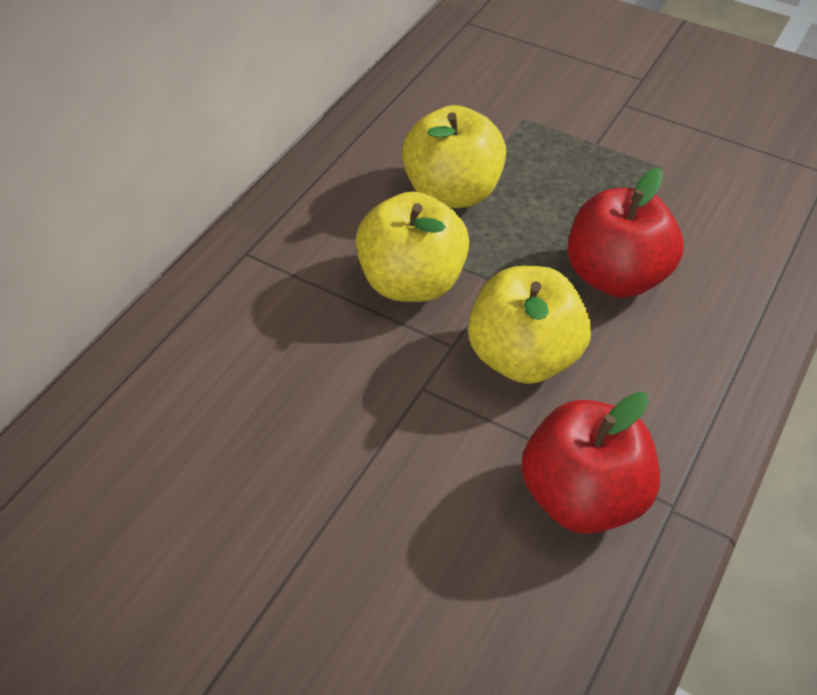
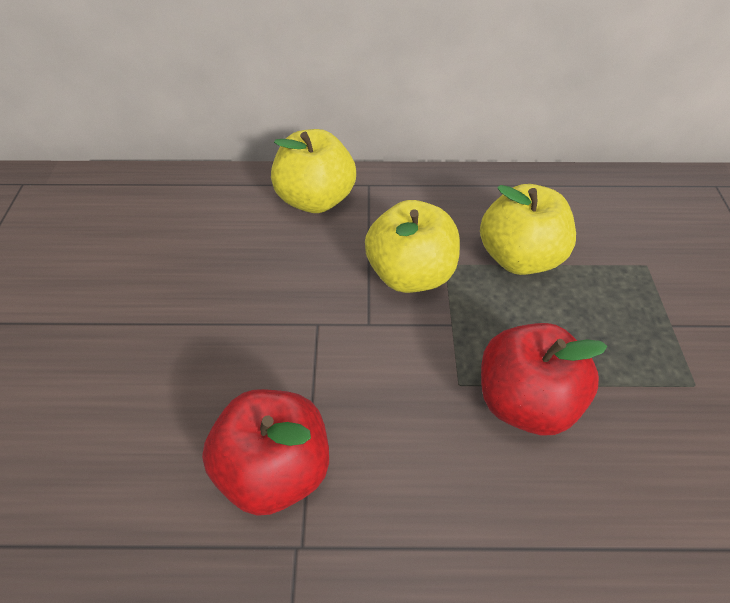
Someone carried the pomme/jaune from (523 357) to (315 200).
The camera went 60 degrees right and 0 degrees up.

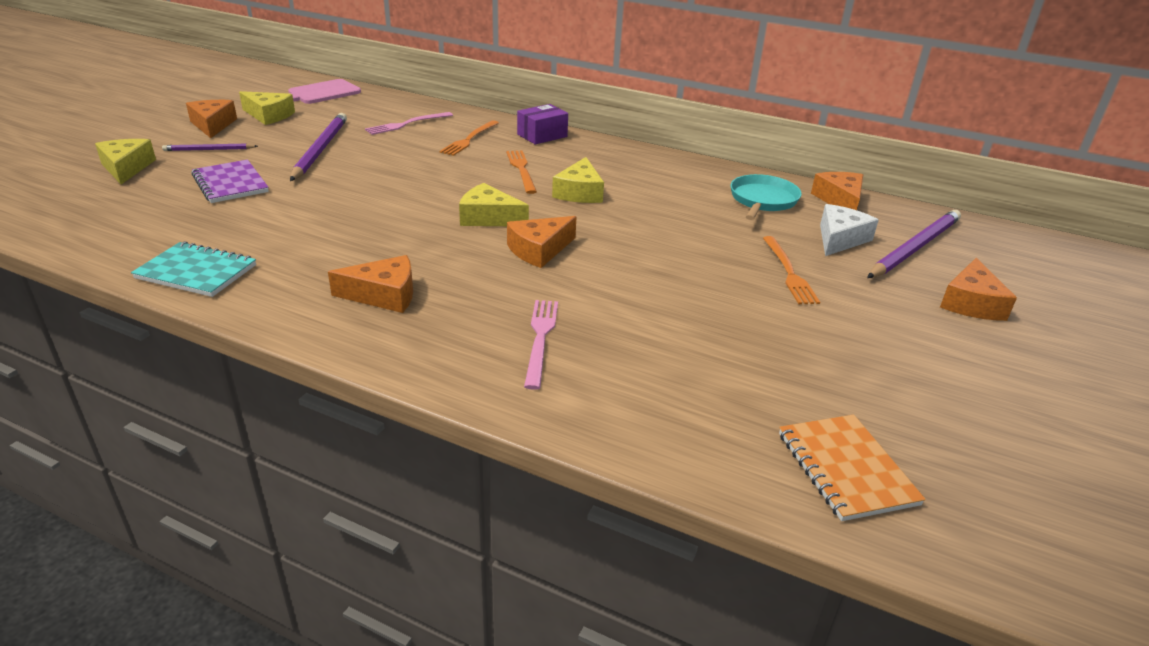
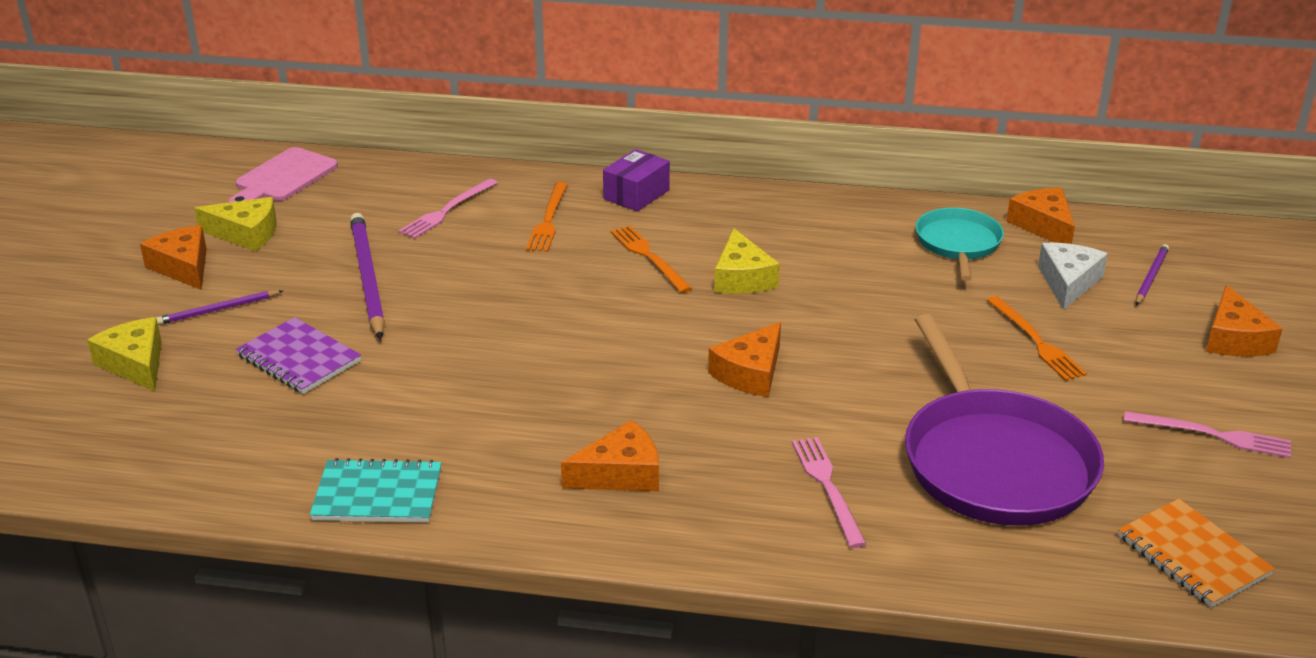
Someone took away the fromage/jaune at (488 218).
Someone scaled the crayon/violet at (915 247) by 0.53.
Someone put down the poêle/violet at (994 462).
Someone put down the fourchette/rose at (1213 435).
The camera went 15 degrees left and 0 degrees up.

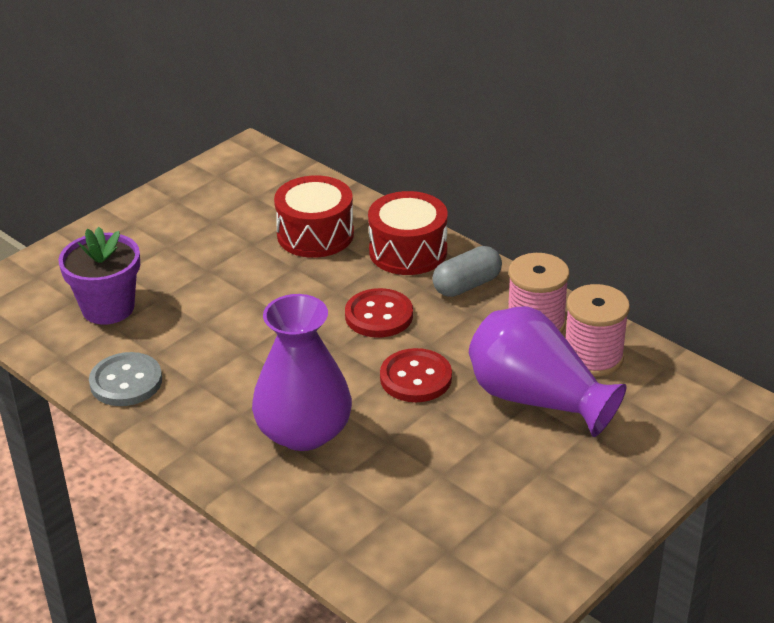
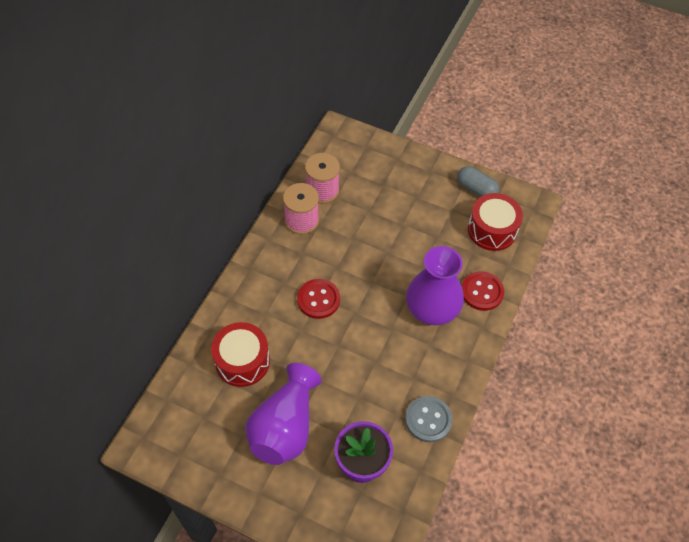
Someone carried the tambour/rouge from (408 251) to (492 230).
Someone carried the gélule/gris from (466 285) to (476 189).
Someone carried the vase/violet from (536 399) to (285 427).
Someone carried the bouton/rouge from (416 378) to (482 292).
The camera went 110 degrees left and 20 degrees up.

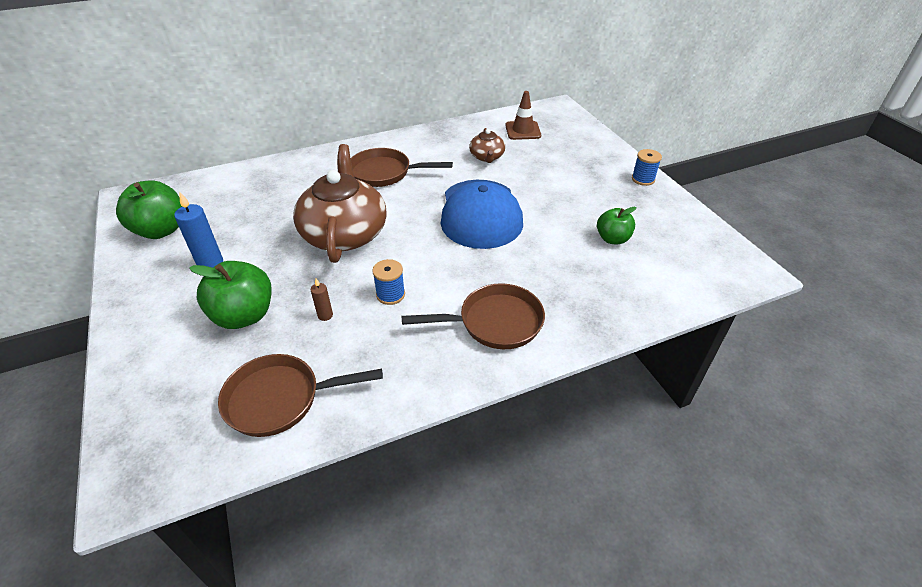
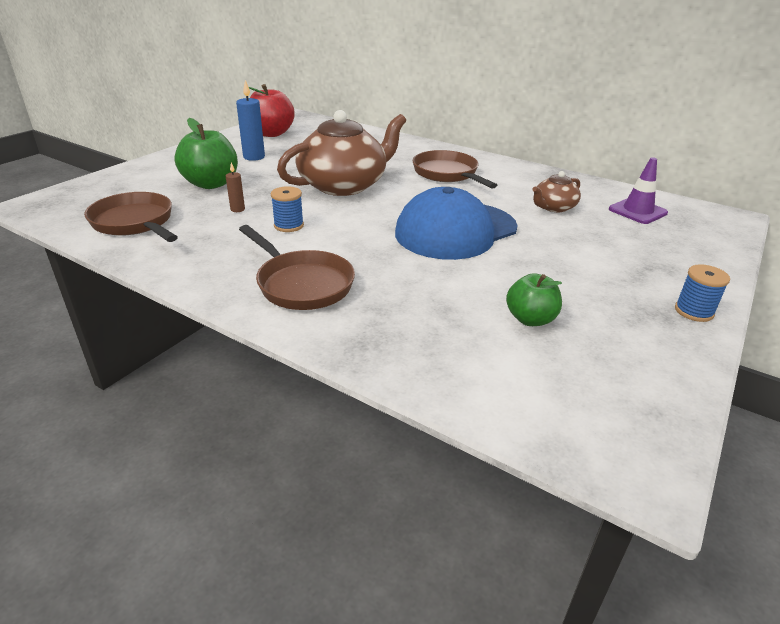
Someone repainted the cône de chantier/marron at (523 131), which became the cône de chantier/violet at (637 211).
Someone repainted the pomme/vert at (161 230), which became the pomme/rouge at (271 133).
The camera went 55 degrees right and 10 degrees down.

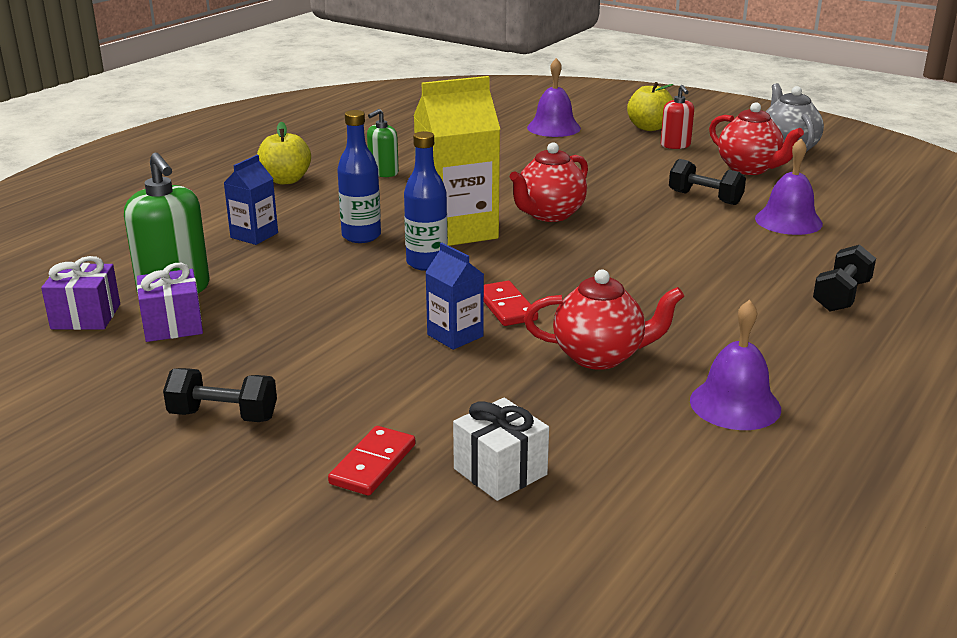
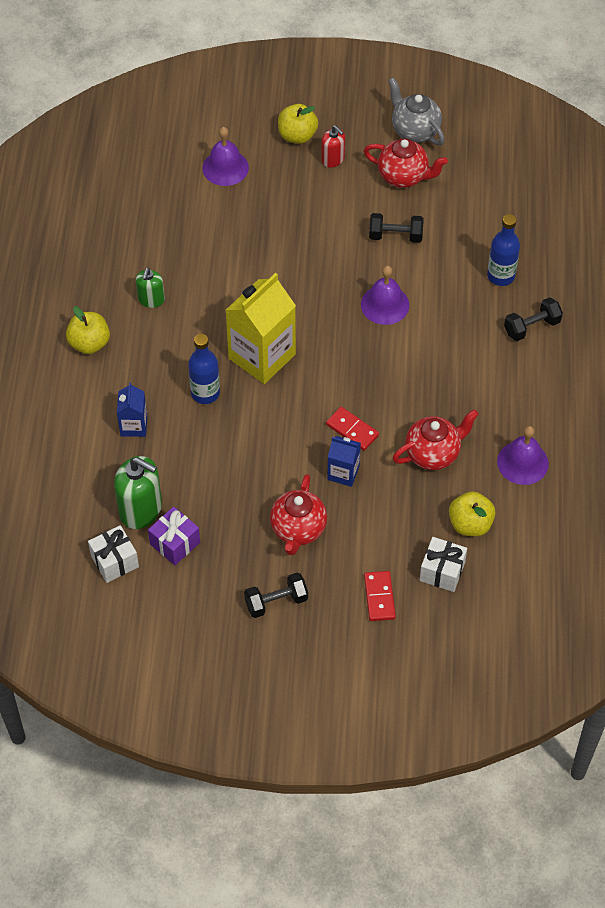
Someone carried the bouteille/bleu from (427 263) to (501 276).
Someone carried the cloche/violet from (788 221) to (385 304).
Someone carried the théière/rouge from (549 214) to (298 530).
Someone rotated the haltère/noir at (841 296) by 60 degrees clockwise.
Someone repainted the cadeau/violet at (86 316), which became the cadeau/blanc at (114 561).
Someone put down the pomme/jaune at (470 524).
The camera went 30 degrees left and 30 degrees up.

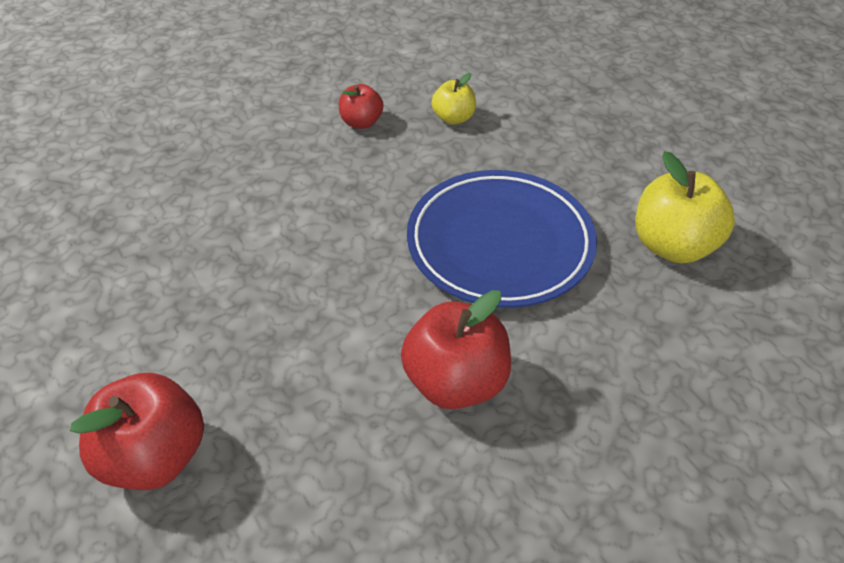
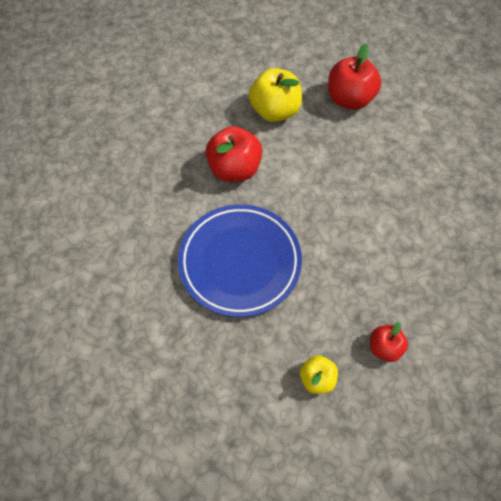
Someone carried the pomme/jaune from (673 245) to (275 111).
The camera went 160 degrees right and 15 degrees up.

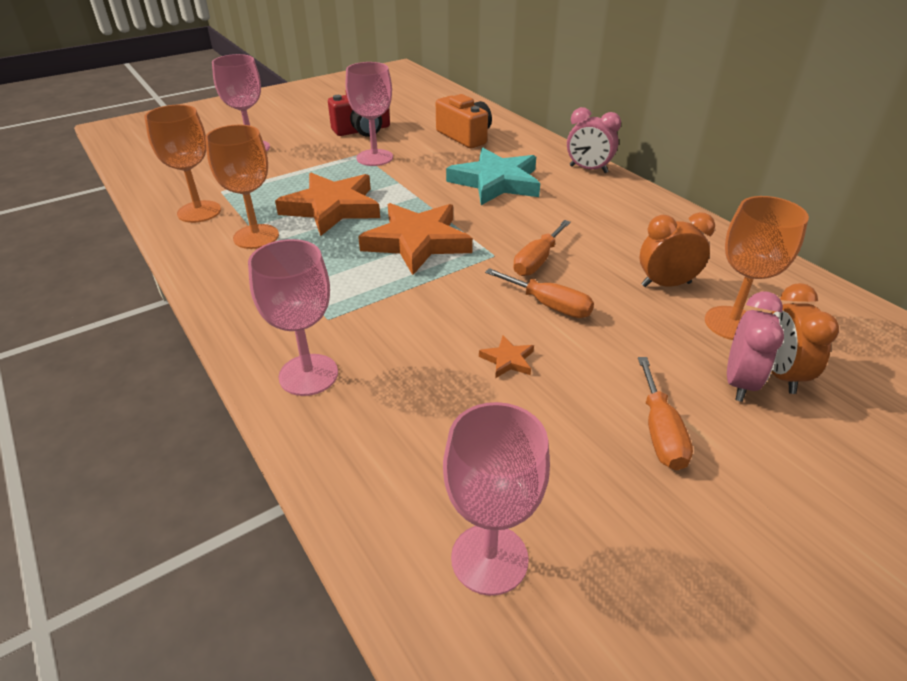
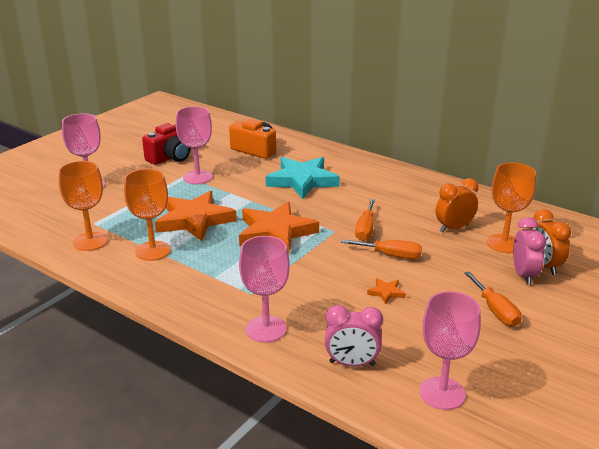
Someone carried the réveil/rose from (588 169) to (352 363).
The camera went 20 degrees left and 10 degrees down.

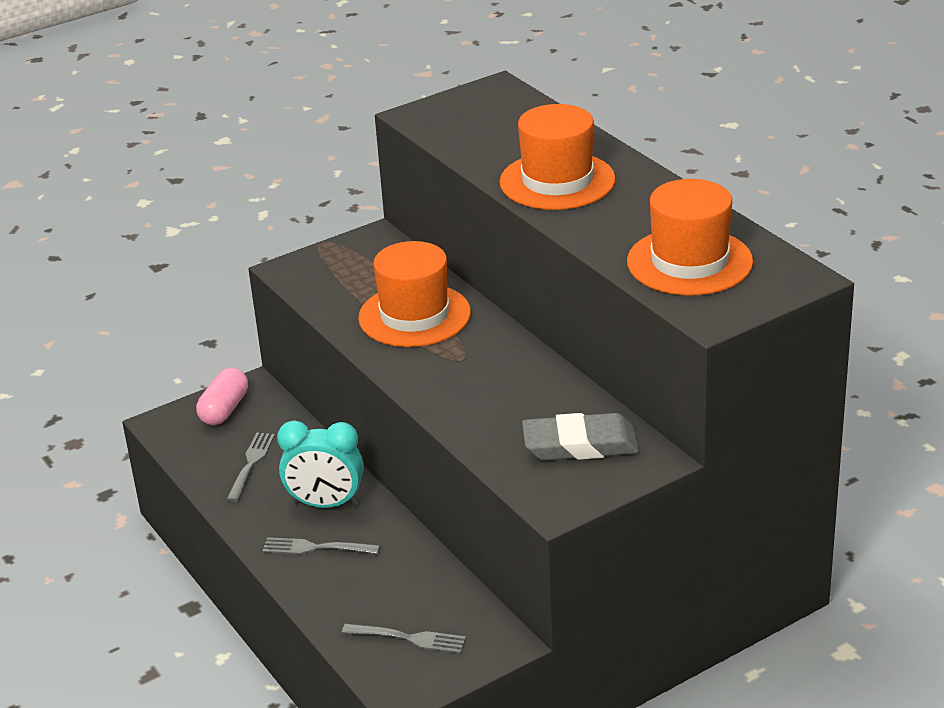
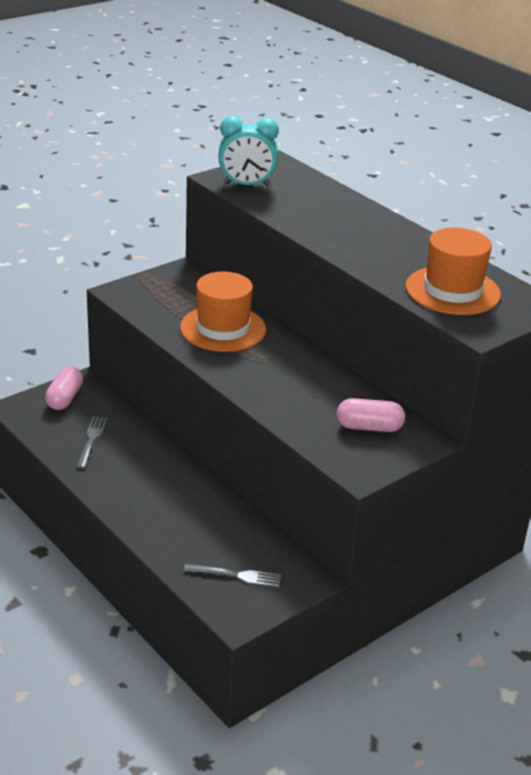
Someone took away the chapeau/orange at (557 181).
Someone swapped the gomme/gris at (580 444) for the gélule/rose at (369 427).
Someone carried the réveil/turquoise from (326 504) to (246 185).
Someone took away the fourchette/gris at (317 548).
The camera went 10 degrees left and 0 degrees up.

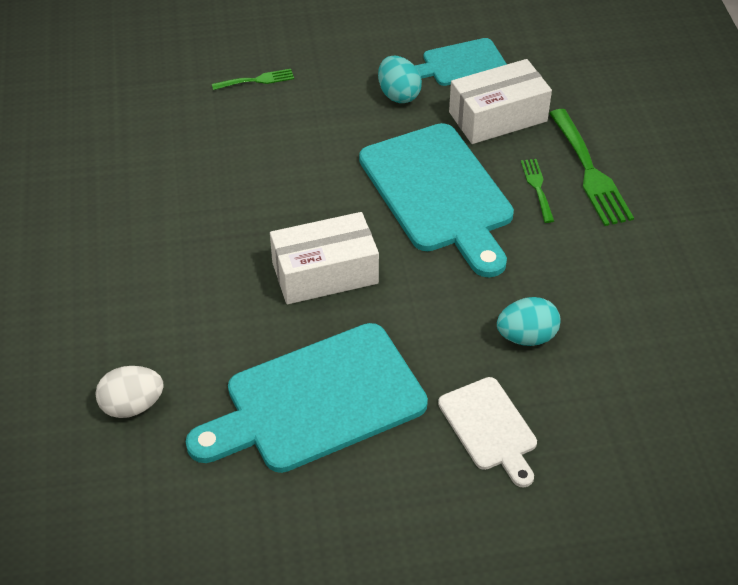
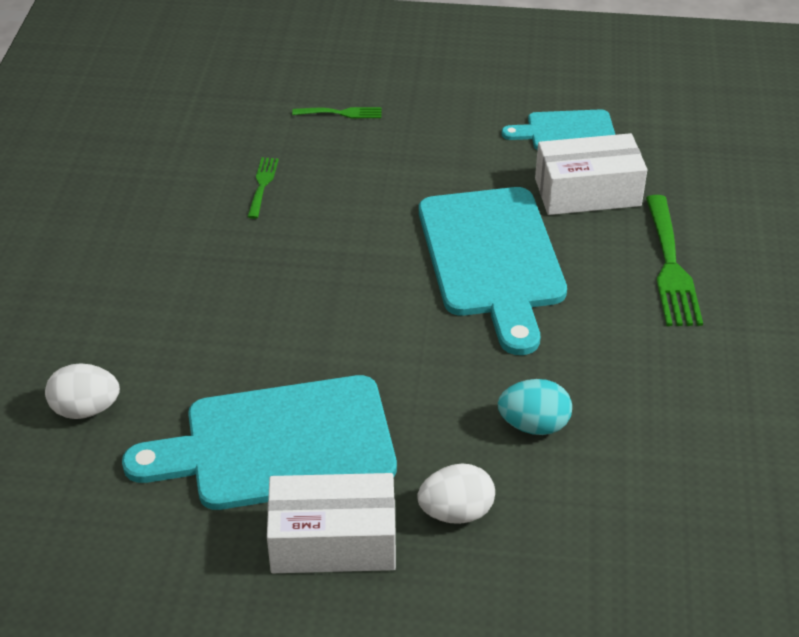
Someone took away the œuf/turquoise at (398 94).
Someone carried the fourchette/vert from (537 187) to (262 185).
Someone carried the boîte/blanc from (325 273) to (333 541).
Someone swapped the planche à découper/blanc at (490 428) for the œuf/blanc at (456 512).
The camera went 15 degrees right and 5 degrees down.

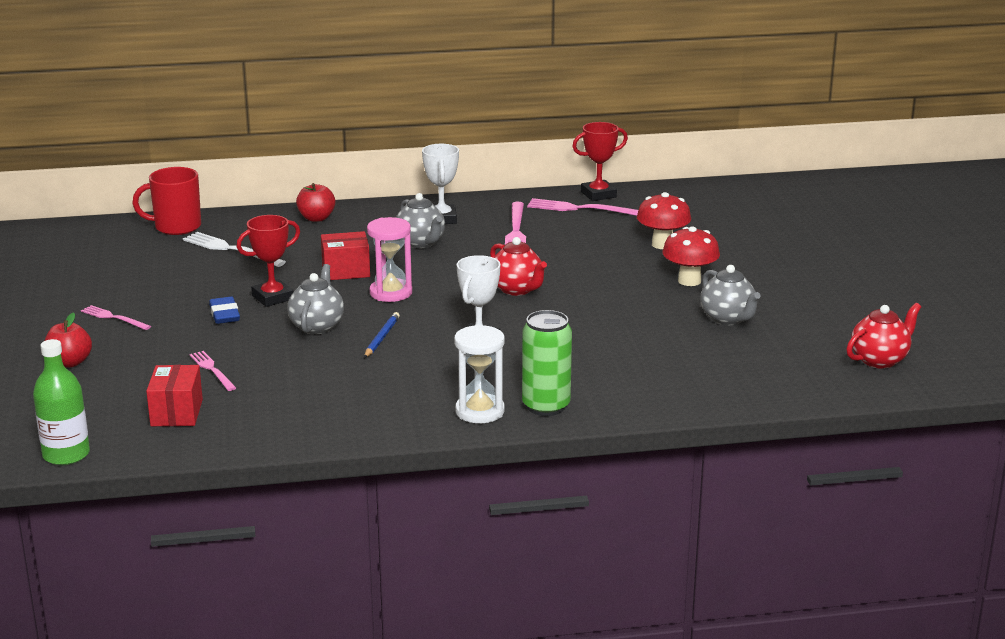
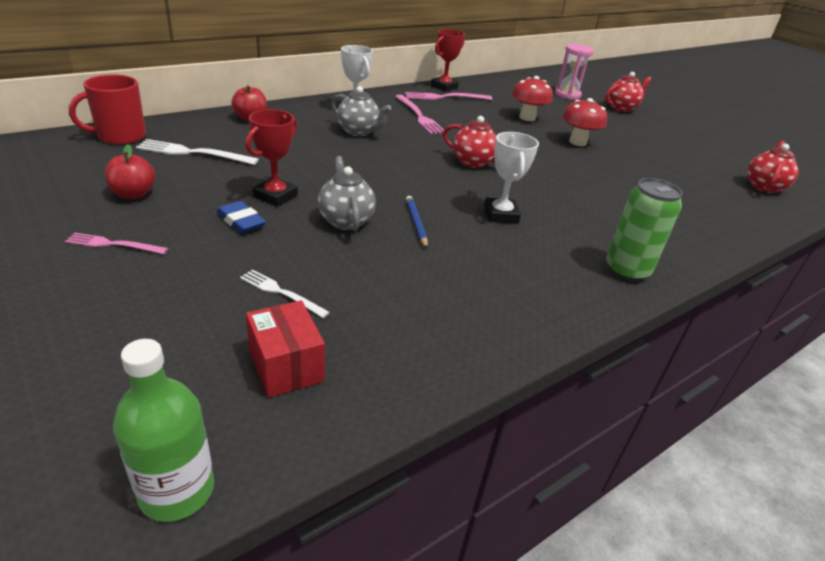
Someone carried the sablier/rose from (391 293) to (567 95).
Someone took away the boîte/rouge at (346 271).
Someone took away the théière/gris at (728 319).
Someone carried the pomme/rouge from (69 363) to (133 194).
Someone took away the sablier/blanc at (480 411).
Someone repainted the fourchette/rose at (212 370), which became the fourchette/blanc at (281 292).
Someone put down the théière/rouge at (621 108).
The camera went 30 degrees left and 10 degrees up.

